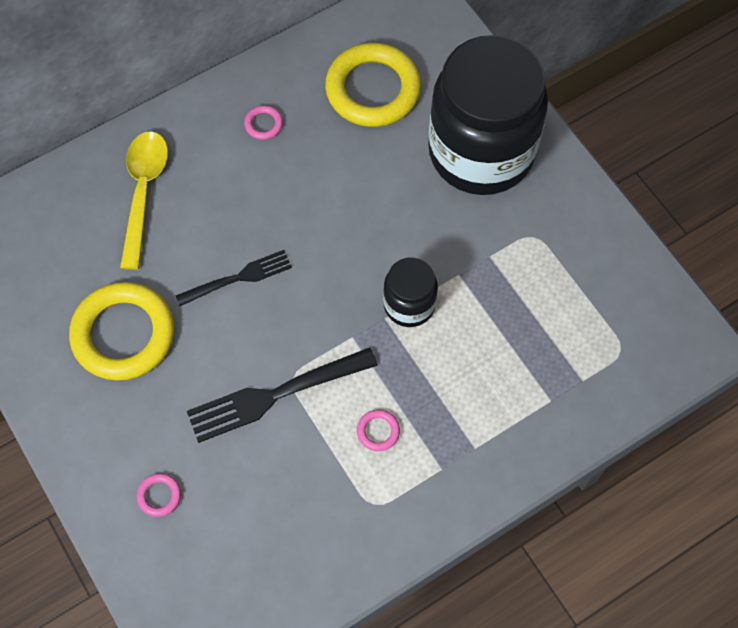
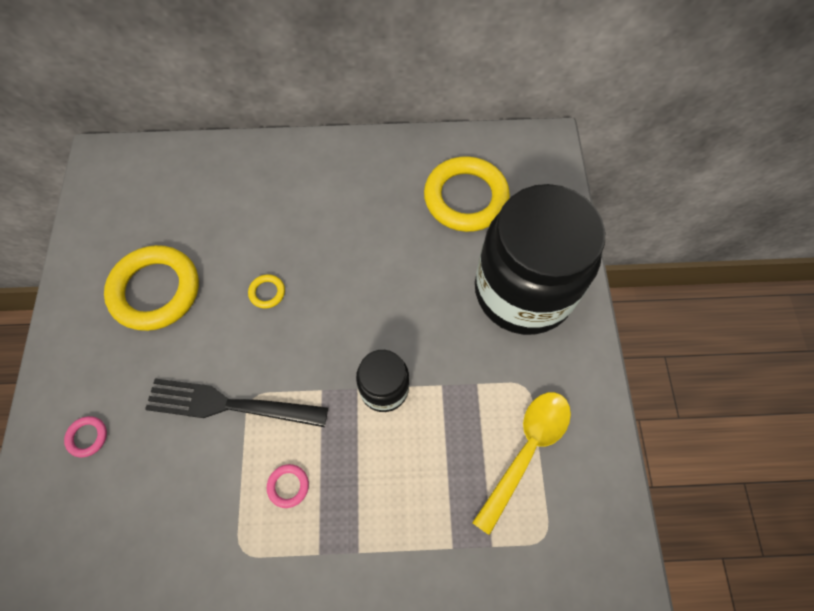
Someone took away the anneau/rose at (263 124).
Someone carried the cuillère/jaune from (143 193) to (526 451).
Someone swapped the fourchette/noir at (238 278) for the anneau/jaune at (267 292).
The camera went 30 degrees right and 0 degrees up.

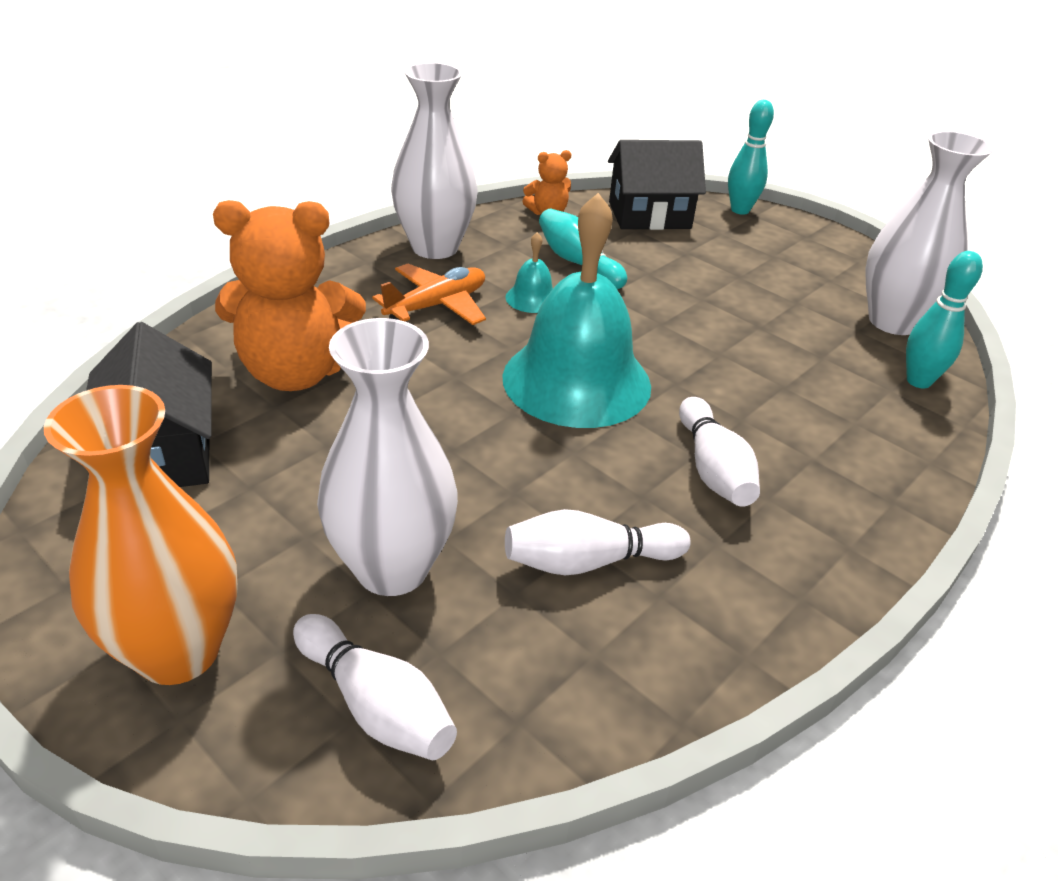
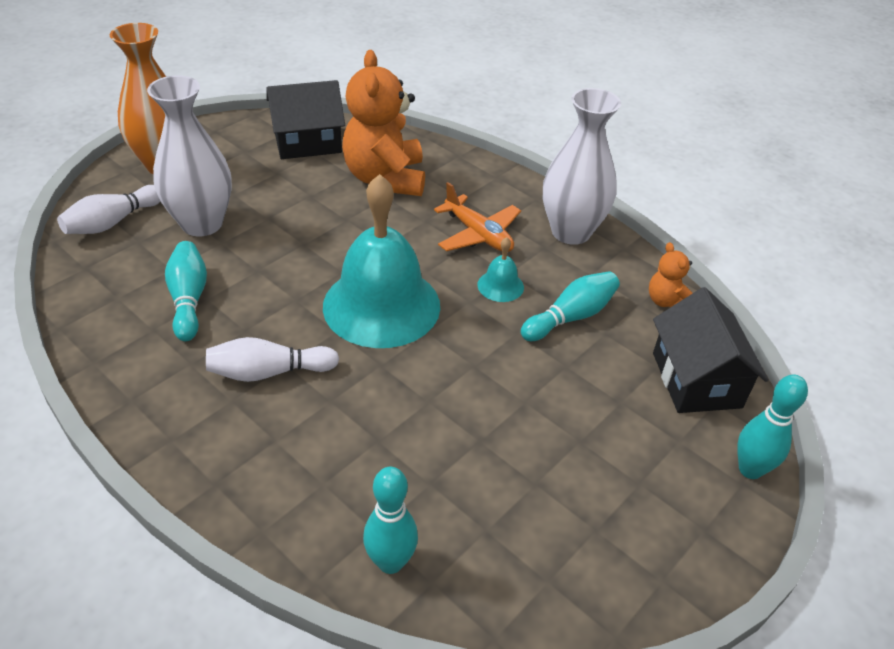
Someone took away the vase/blanc at (893 321).
Someone repainted the quille/blanc at (588 561), which became the quille/turquoise at (189 299).
The camera went 90 degrees right and 5 degrees up.

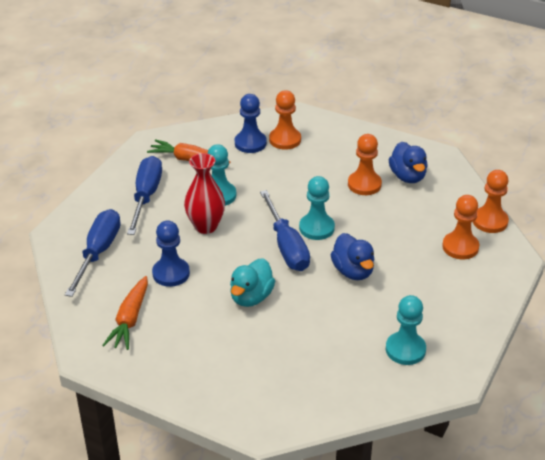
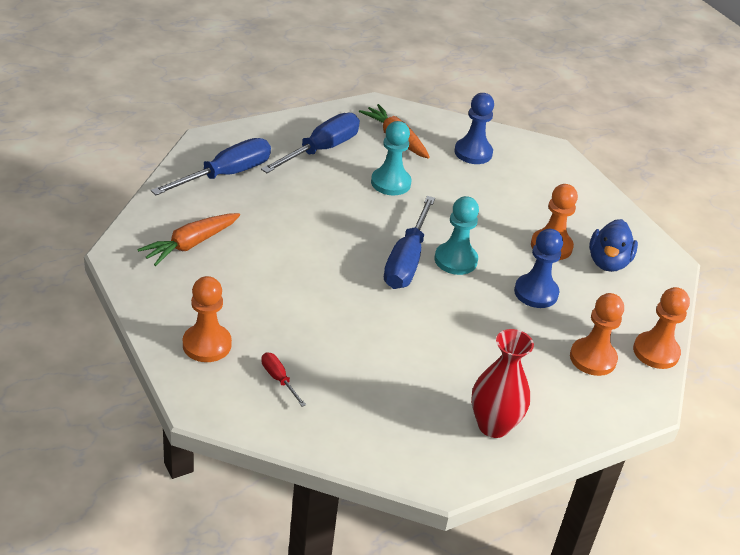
Someone carried the pion/orange from (285 140) to (207 344).
Someone carried the vase/rouge from (205 226) to (493 425).
Someone carried the pion/bleu from (171 273) to (536 293).
Someone took away the canard/bleu at (353 271).
Someone took away the canard/turquoise at (251 297).
Someone took away the pion/turquoise at (405 350).
Someone put down the tournevis/rouge at (278 379).
The camera went 30 degrees right and 0 degrees up.

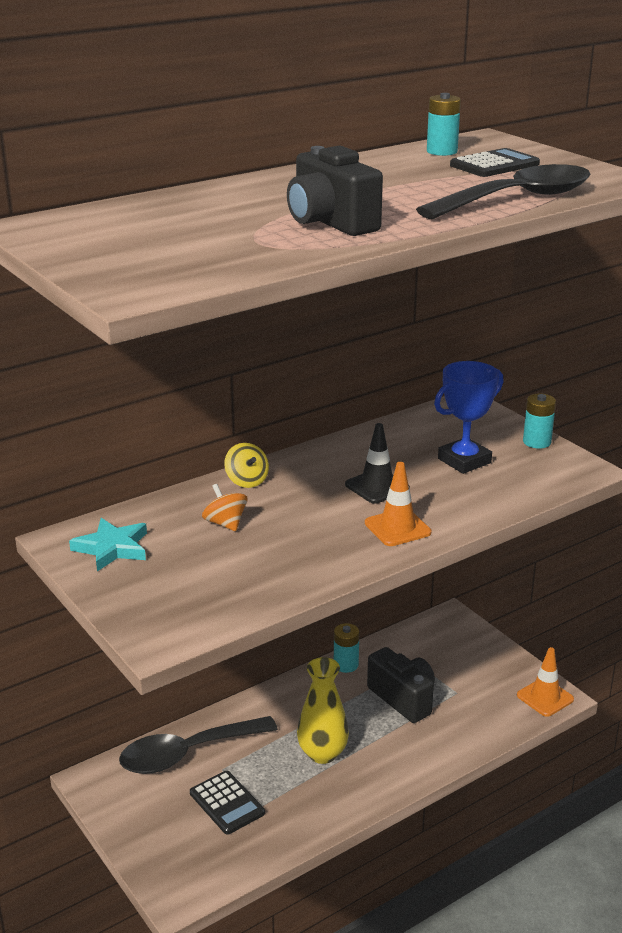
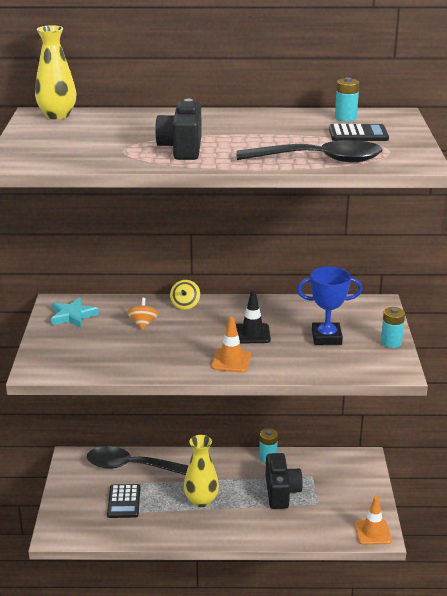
Someone put down the vase/jaune at (57 115).
The camera went 35 degrees right and 0 degrees up.

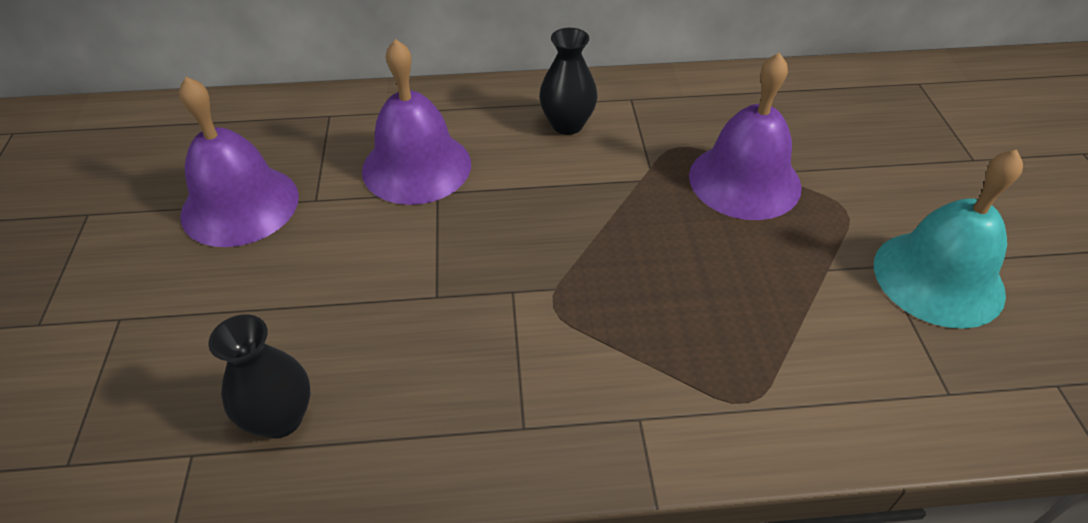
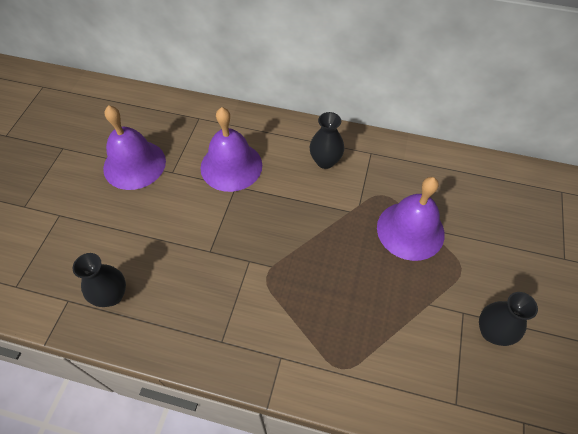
Someone swapped the cloche/turquoise at (938 278) for the vase/noir at (492 332).
The camera went 20 degrees right and 10 degrees up.

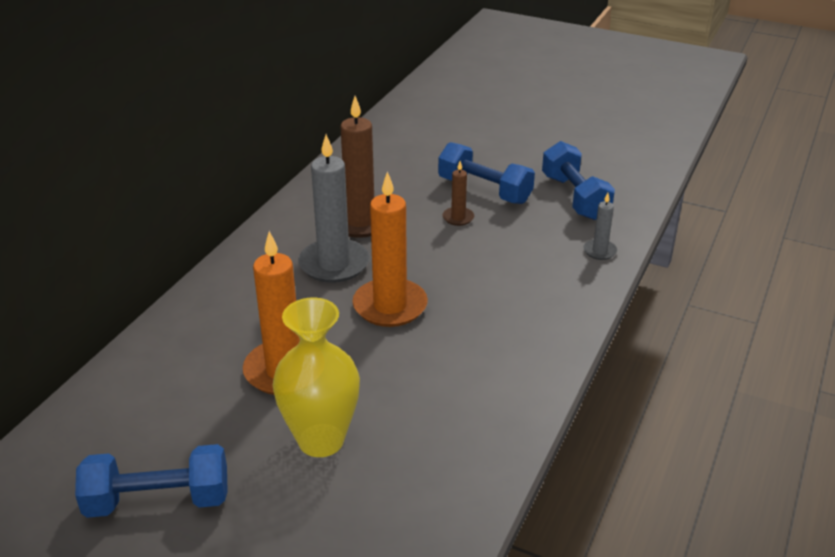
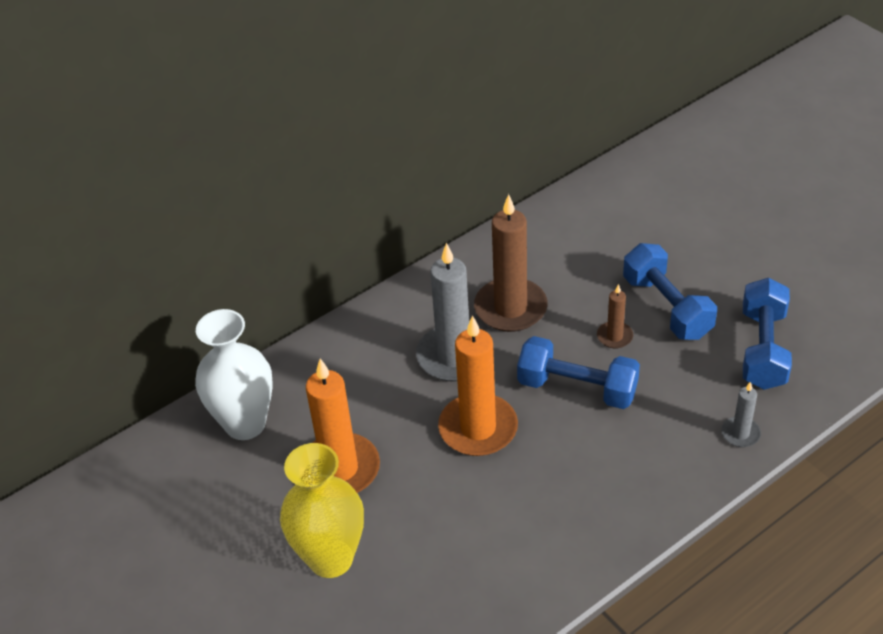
Someone carried the haltère/bleu from (158 501) to (577 388).
Someone put down the vase/blanc at (245 424).
The camera went 30 degrees right and 10 degrees up.

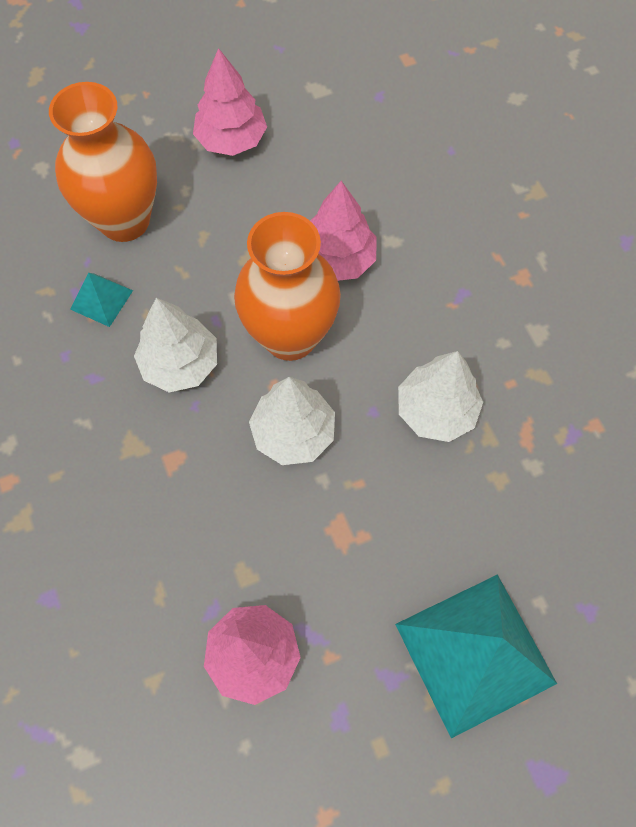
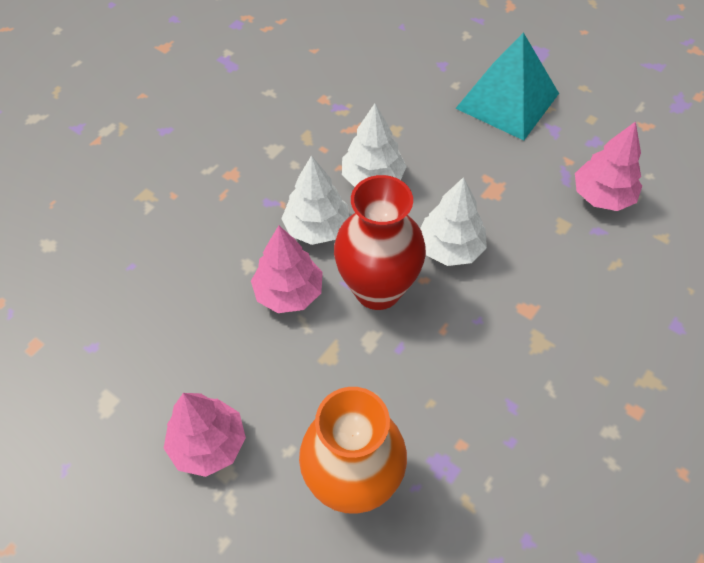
Someone repainted the vase/orange at (290 336), which became the vase/rouge at (378 289).
Someone took away the pyramide/turquoise at (101 300).
Someone carried the arbre/blanc from (180 364) to (317 228).
The camera went 120 degrees left and 10 degrees down.

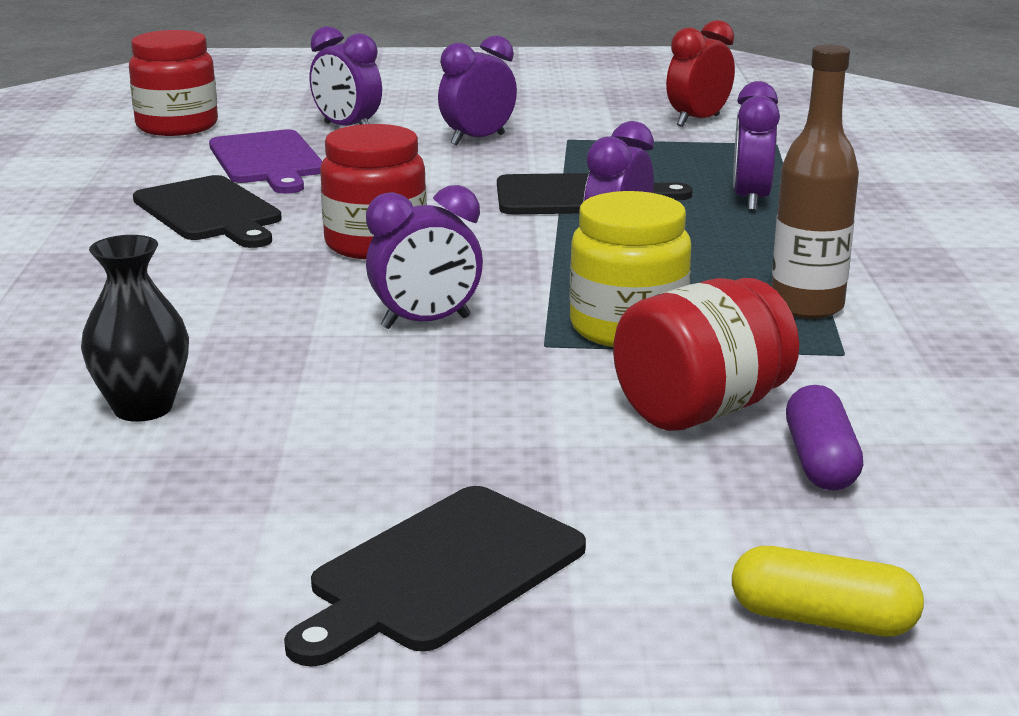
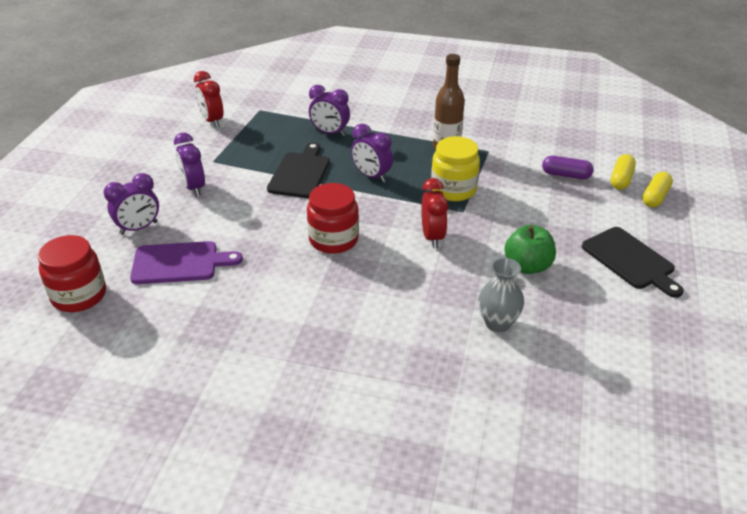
Someone took away the planche à découper/noir at (210 212).
Someone repainted the réveil/violet at (426 323), which became the réveil/rouge at (432 237).
Someone repainted the vase/noir at (143 408), which became the vase/gris at (497 323).
Someone took away the bocal/rouge at (701 410).
Someone put down the gélule/jaune at (621 179).
Someone put down the pomme/vert at (527 266).
The camera went 75 degrees left and 15 degrees up.

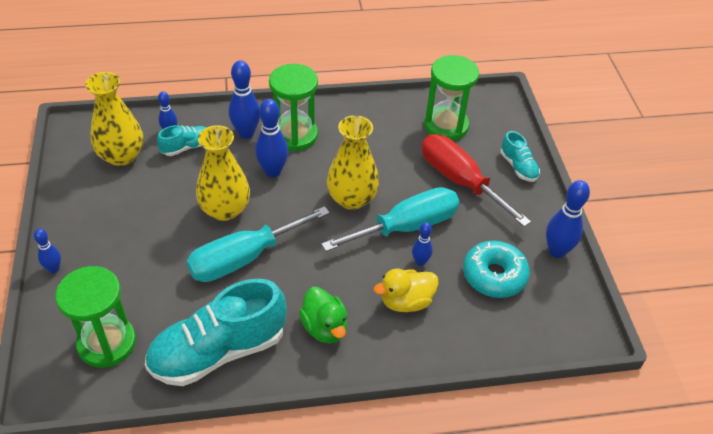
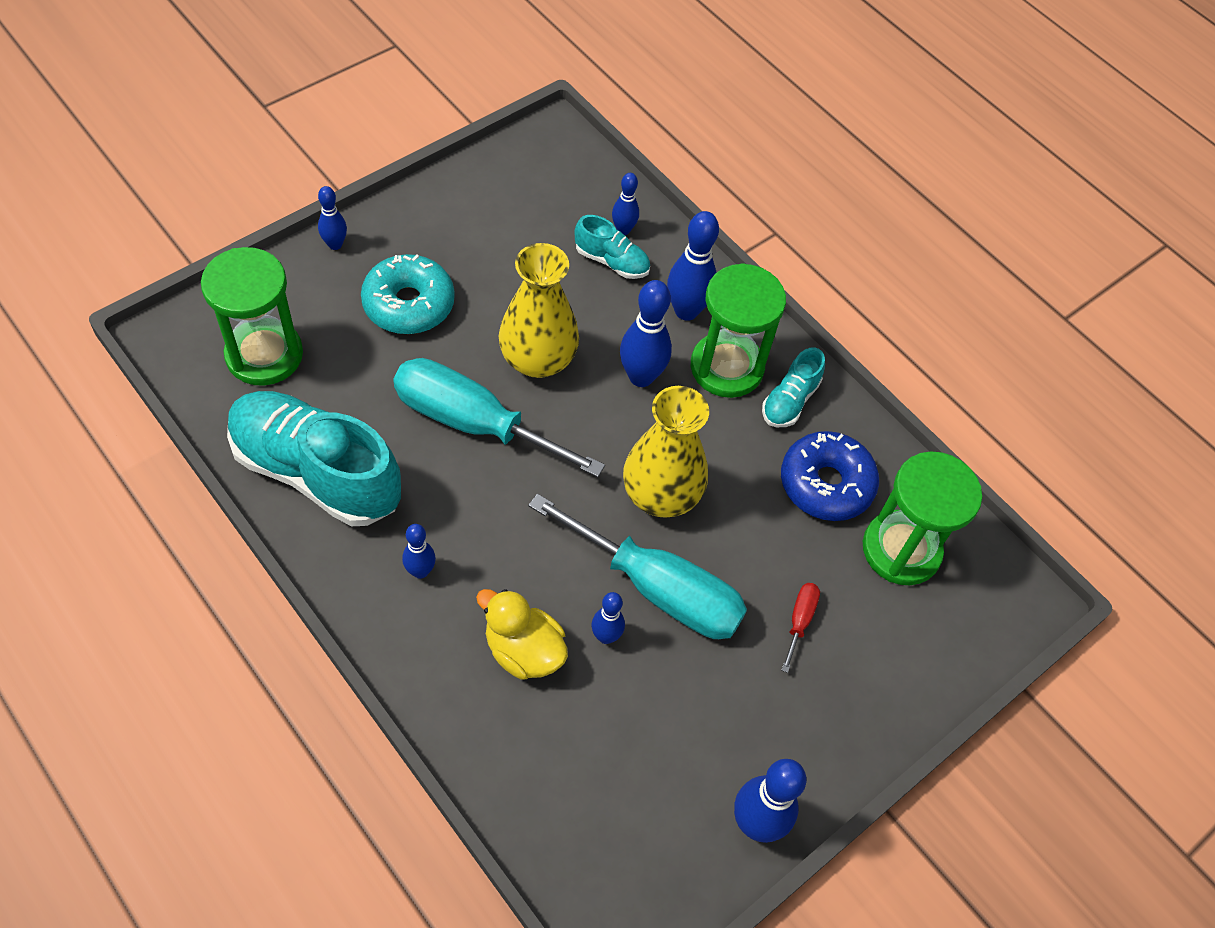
Someone took away the vase/jaune at (121 156).
Someone carried the chaussure/turquoise from (518 167) to (789 401).
Someone scaled the tournevis/rouge at (460 181) by 0.41.
Someone carried the beignet/turquoise from (494 276) to (408 304).
Someone swapped the canard/vert at (324 328) for the quille/bleu at (420 571).
Someone put down the beignet/bleu at (826 484).
The camera went 55 degrees right and 10 degrees up.

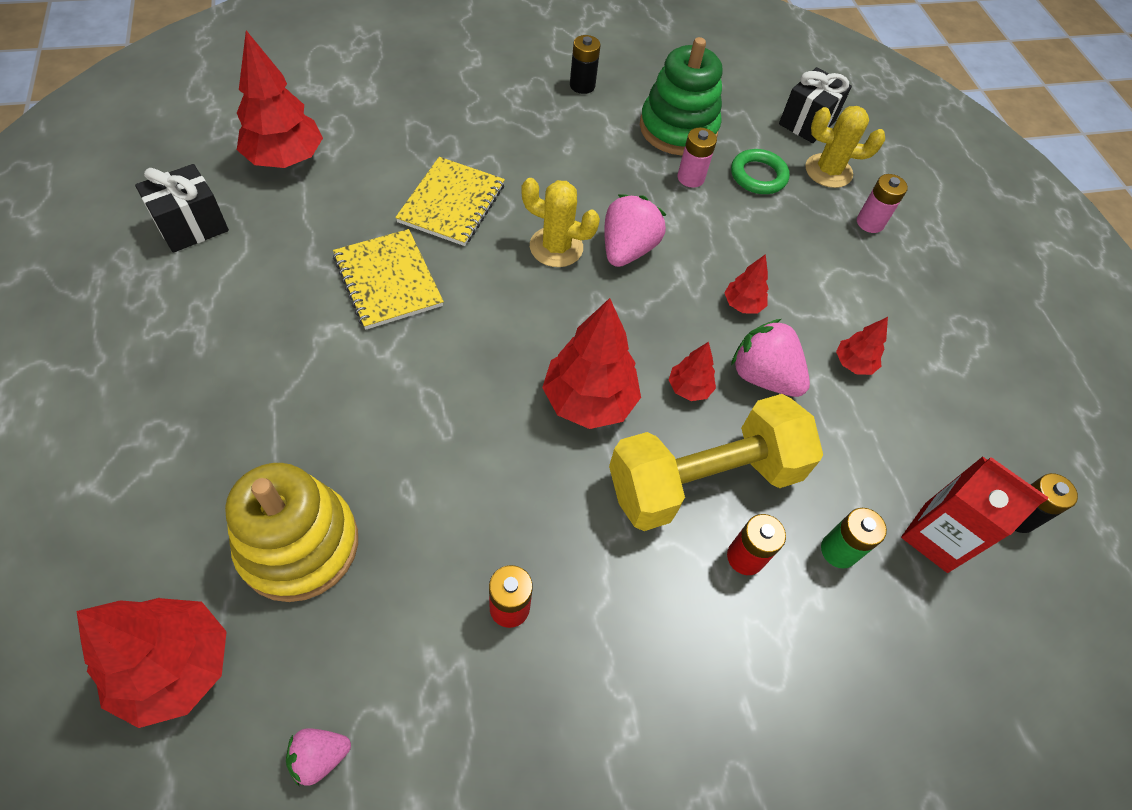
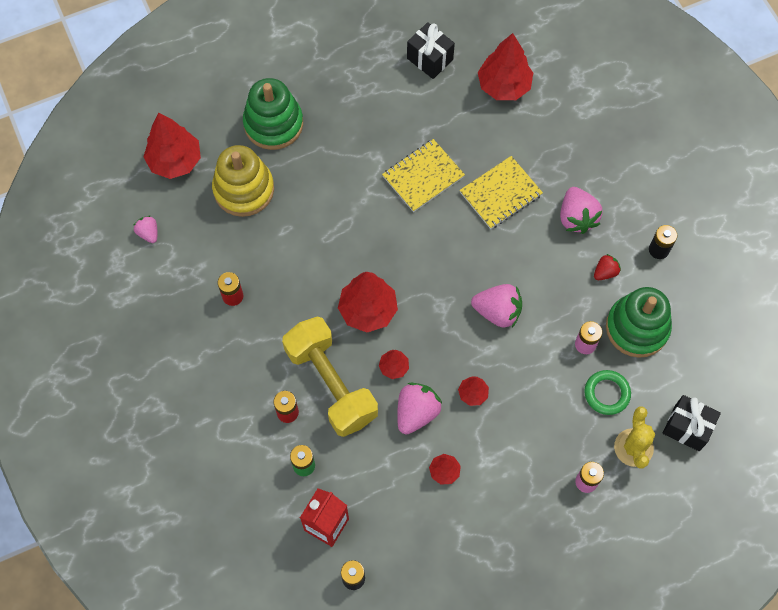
Someone rotated the carnet/jaune at (452 203) by 45 degrees counterclockwise.
Someone took away the cactus/jaune at (556 247).
Someone put down the jouet à empiler/vert at (273 124).
Someone put down the fraise/rose at (576 217).
Someone put down the fraise/rouge at (605 272).
The camera went 85 degrees right and 10 degrees up.

